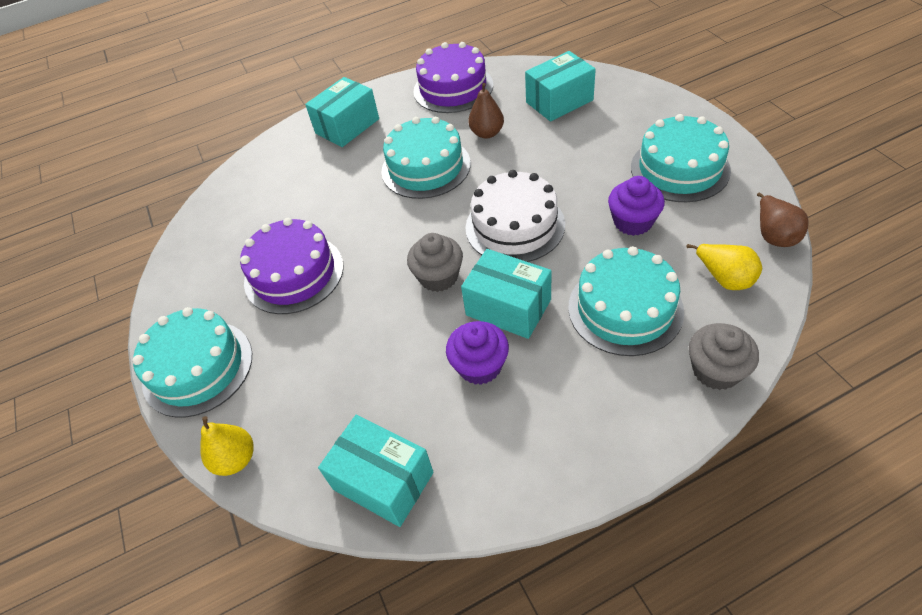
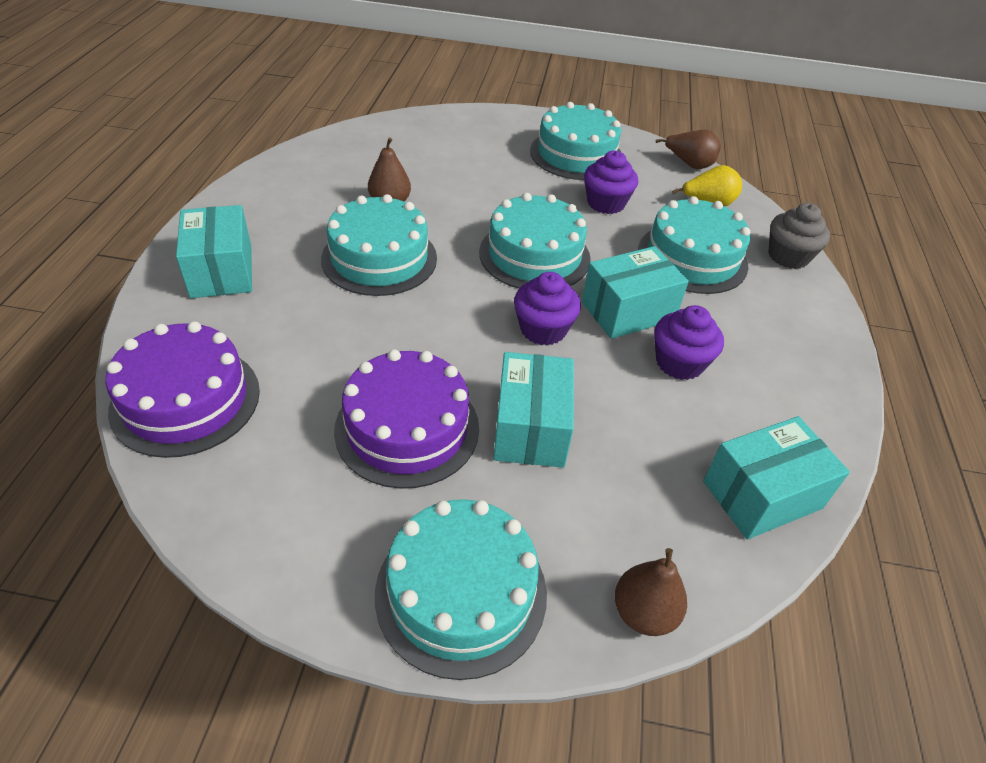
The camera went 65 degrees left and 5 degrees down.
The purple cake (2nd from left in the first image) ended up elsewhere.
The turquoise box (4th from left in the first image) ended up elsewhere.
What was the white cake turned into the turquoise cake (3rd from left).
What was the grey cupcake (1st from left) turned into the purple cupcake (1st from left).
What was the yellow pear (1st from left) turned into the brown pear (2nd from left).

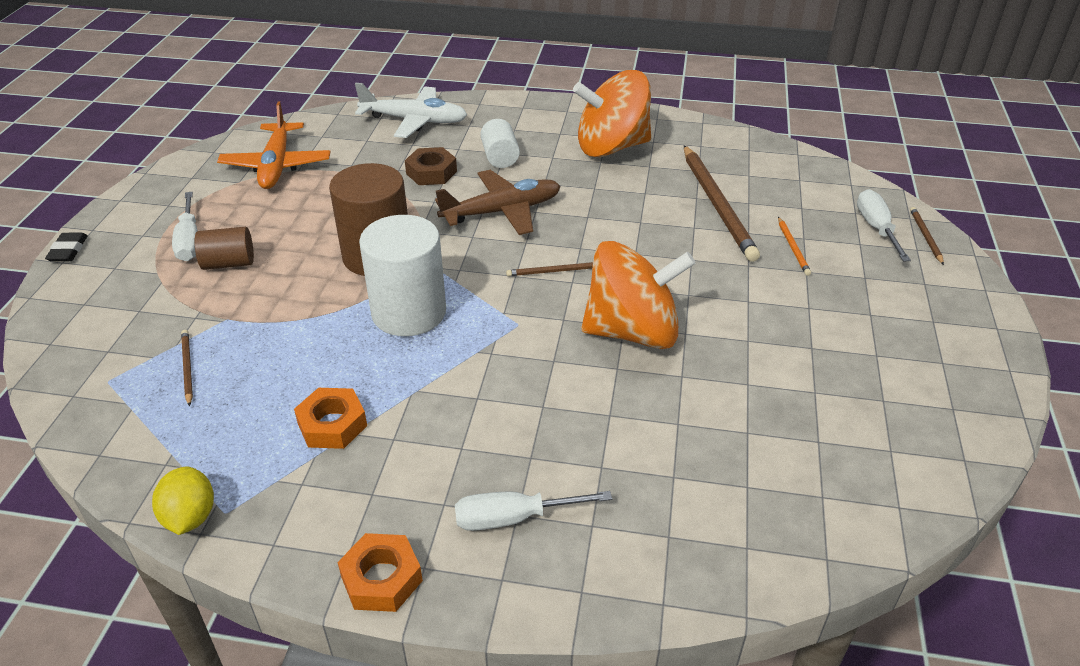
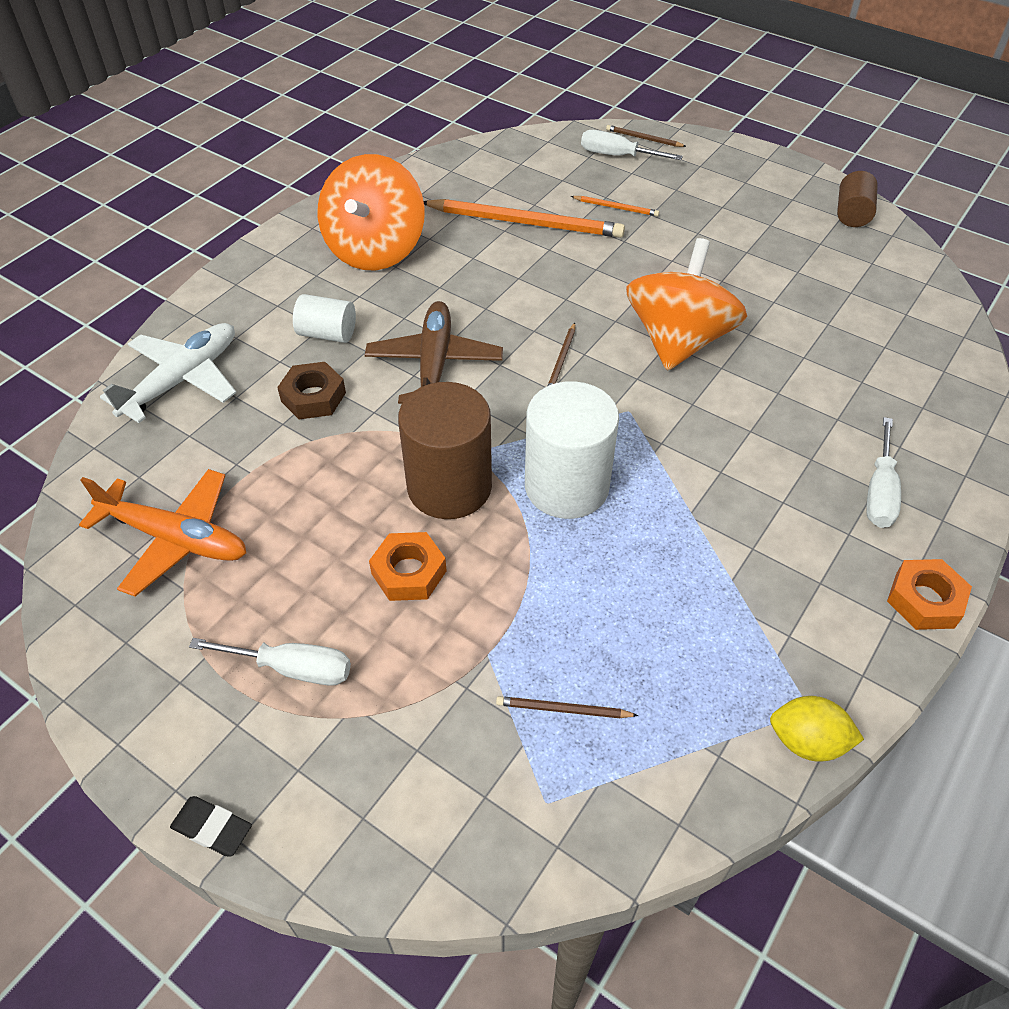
The camera went 65 degrees left and 10 degrees up.
What was the brown pencil (3rd from left) turned into the orange pencil (1st from left).
The brown cylinder (1st from left in the first image) ended up elsewhere.
The orange nut (1st from left) ended up elsewhere.

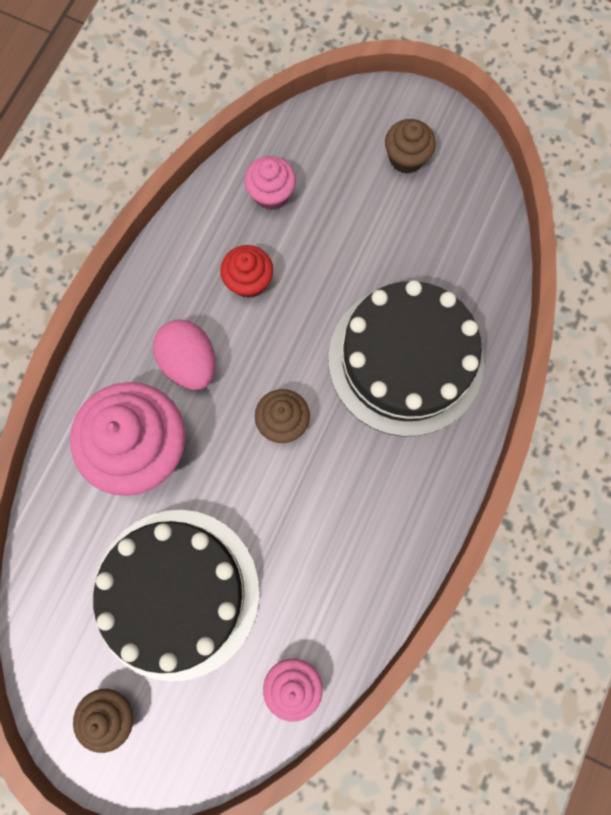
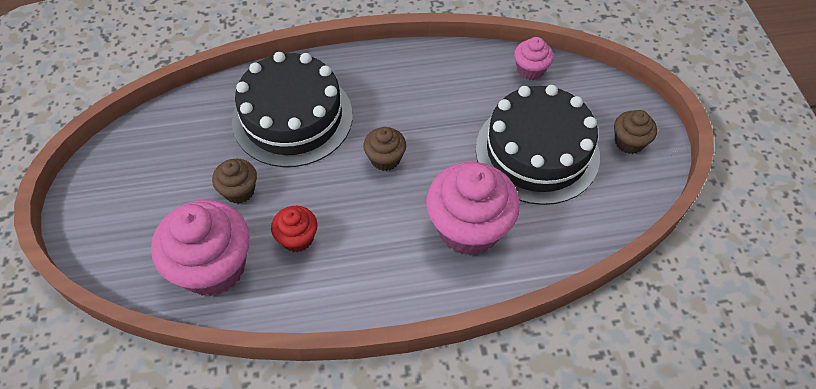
The camera went 125 degrees left and 20 degrees down.
The brown cupcake (3rd from left in the first image) ended up elsewhere.
The size of the pink cupcake (2nd from left in the first image) changed by a factor of 1.98.
The second view lost the pink egg.

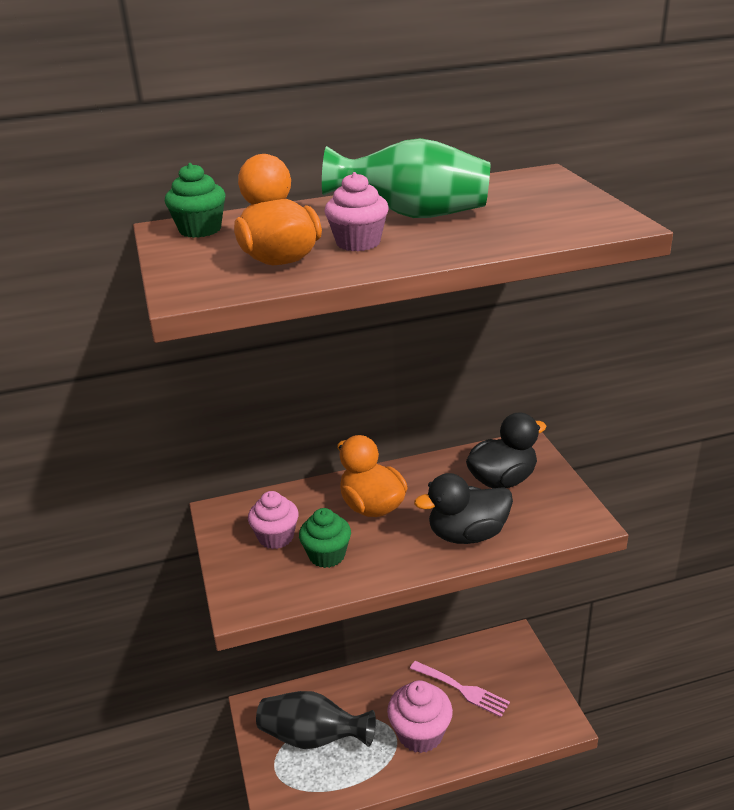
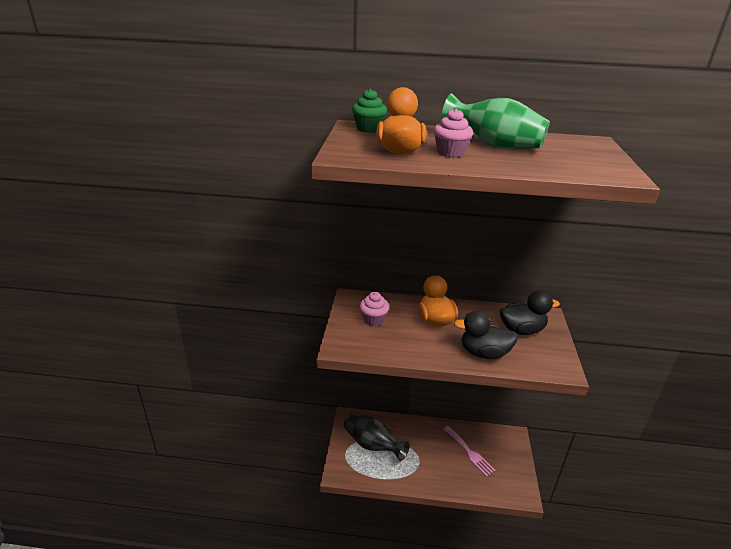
The camera went 20 degrees right and 0 degrees up.
The second view lost the green cupcake (2nd from left).
The second view lost the pink cupcake (3rd from left).

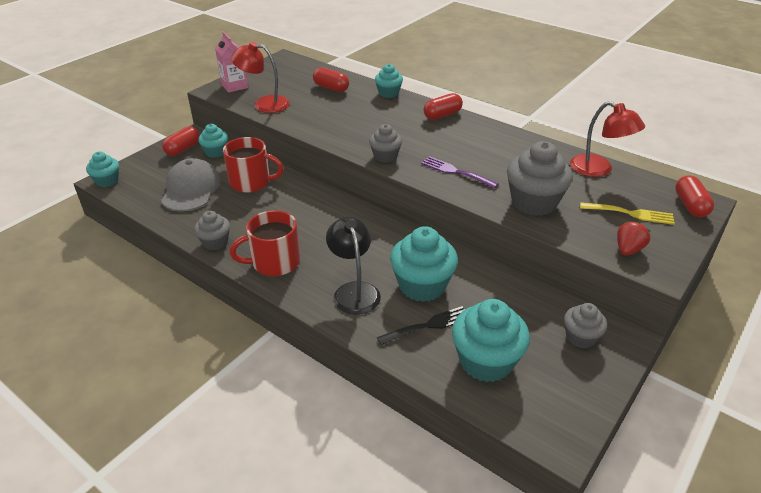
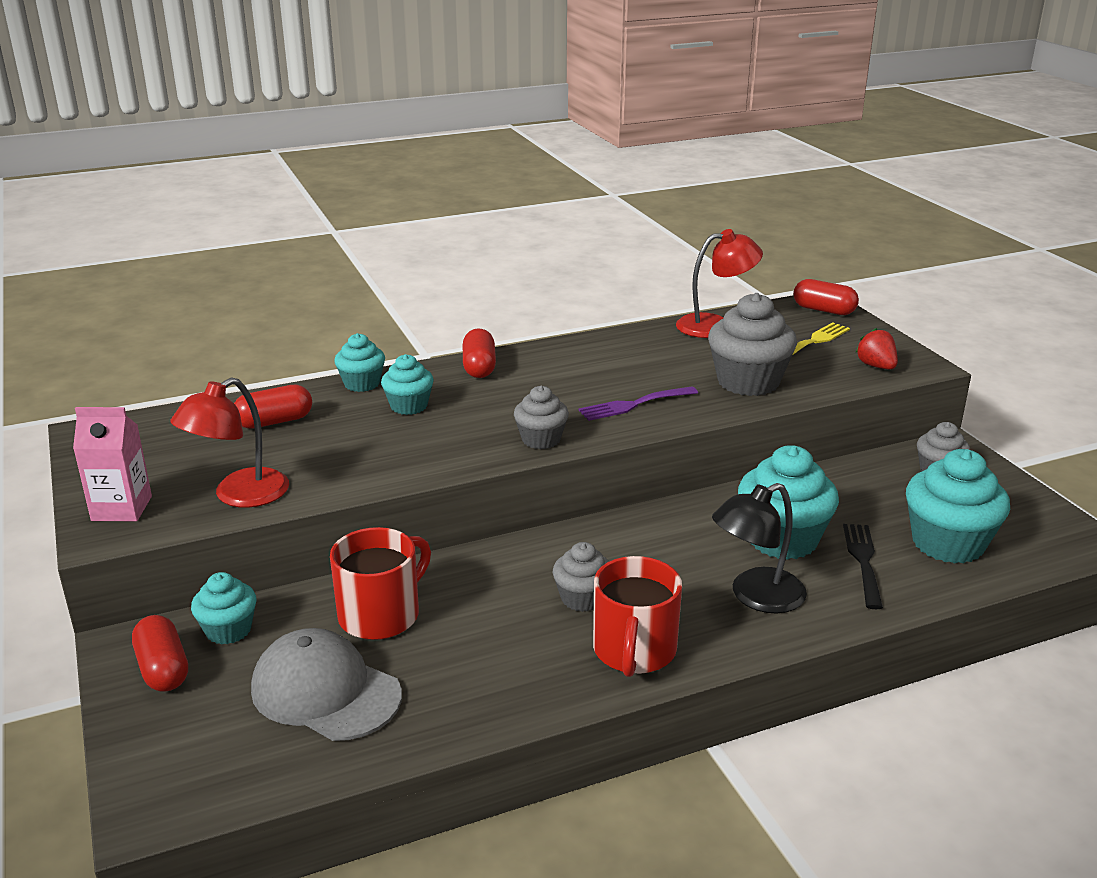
The camera went 60 degrees left and 10 degrees down.
The turquoise cupcake (1st from left in the first image) ended up elsewhere.
The grey cupcake (1st from left in the first image) ended up elsewhere.
The black lamp ended up facing another way, 45 degrees counterclockwise from before.

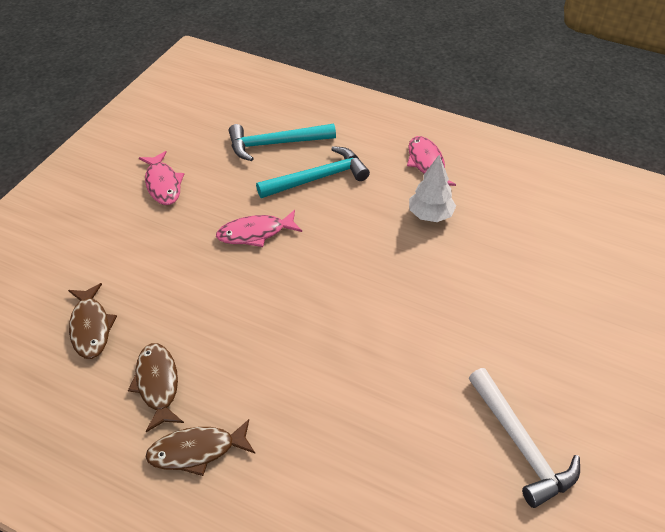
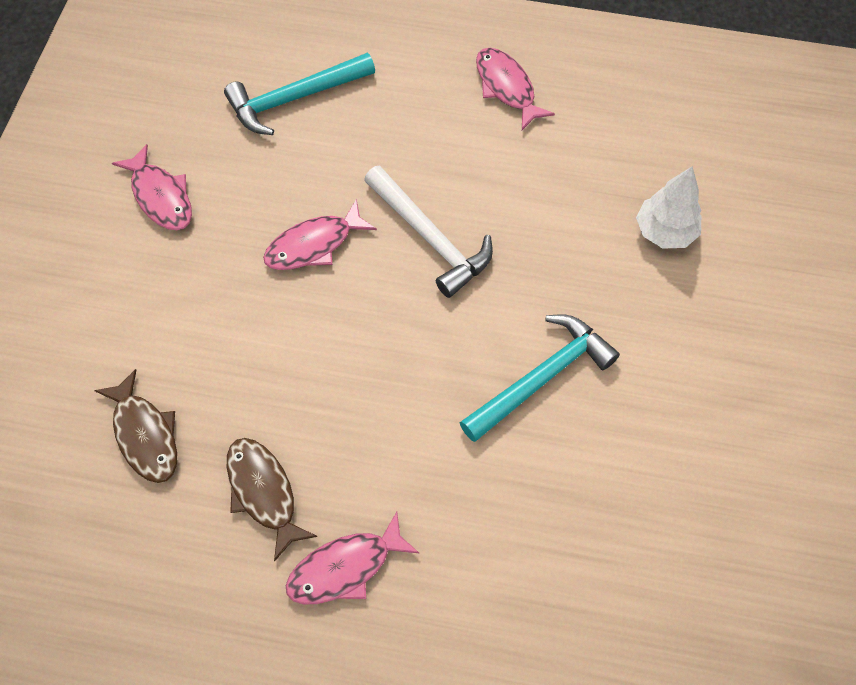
The camera went 15 degrees left and 15 degrees up.
The turquoise hammer (2nd from left) ended up elsewhere.
The white tree ended up elsewhere.
The white hammer ended up elsewhere.
What was the brown fish (3rd from left) turned into the pink fish (3rd from left).

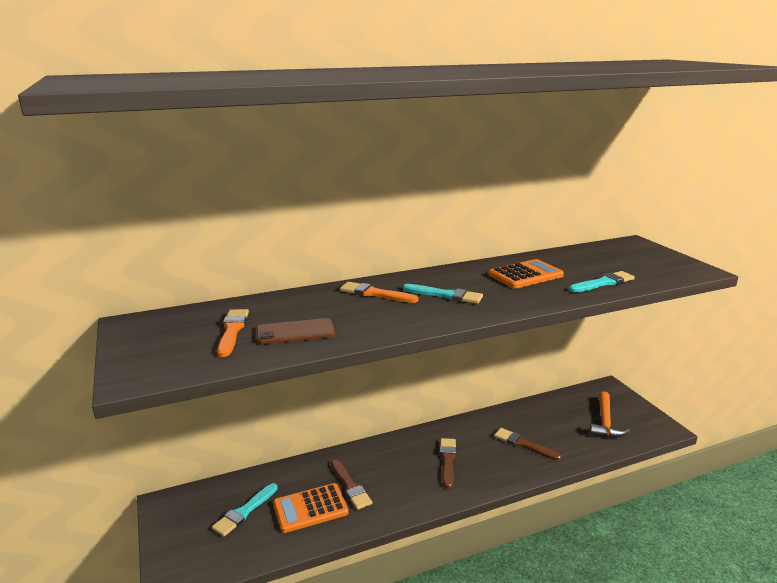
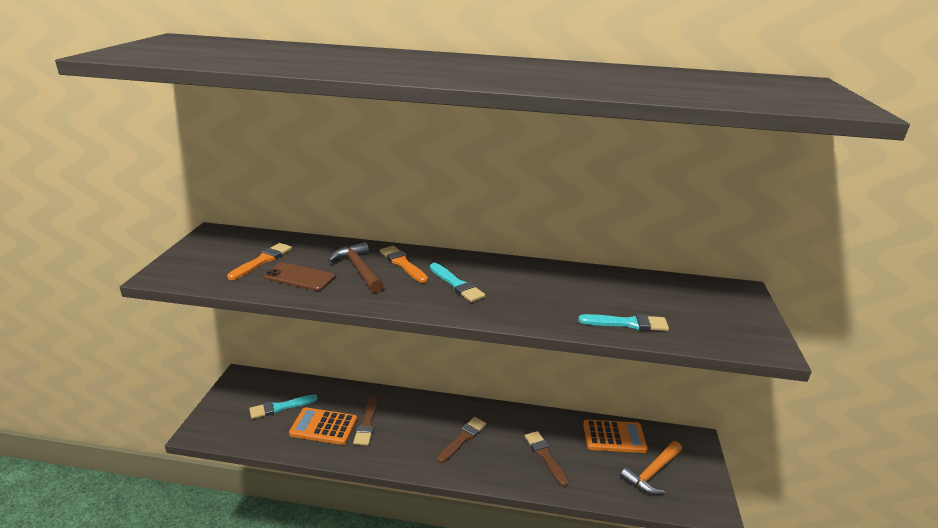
The camera went 30 degrees right and 5 degrees up.
The orange calculator (2nd from left) ended up elsewhere.
The second view gained the brown hammer.

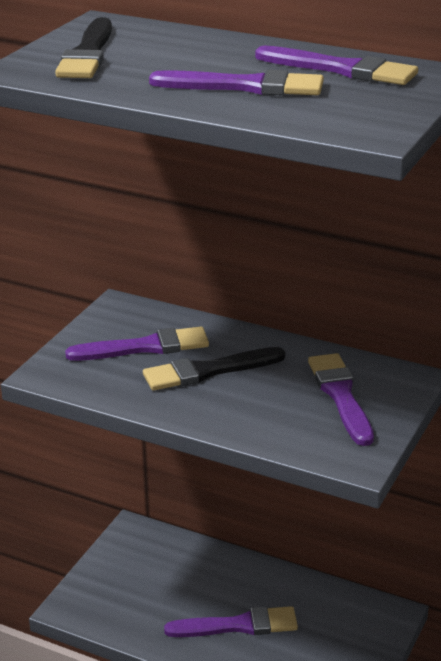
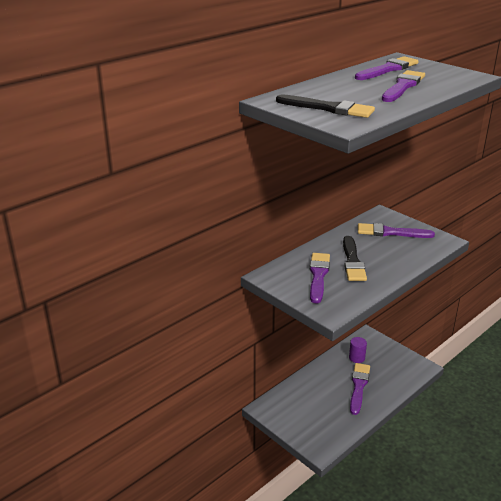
The camera went 70 degrees left and 0 degrees up.
The second view gained the purple cylinder.

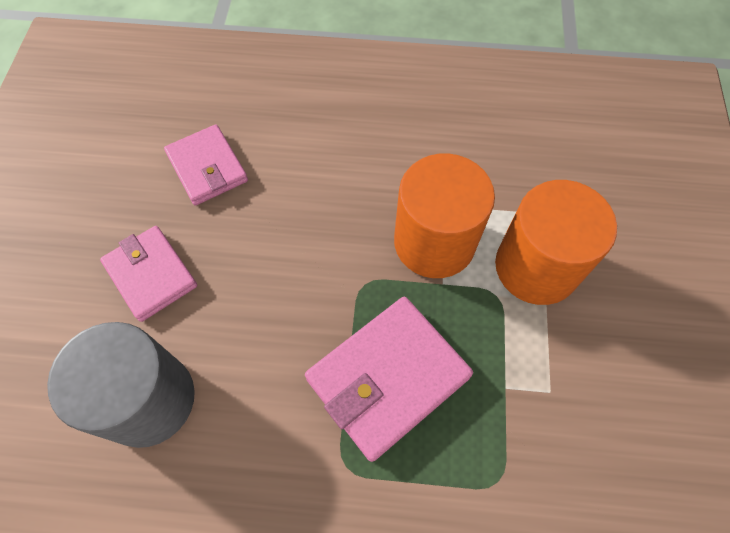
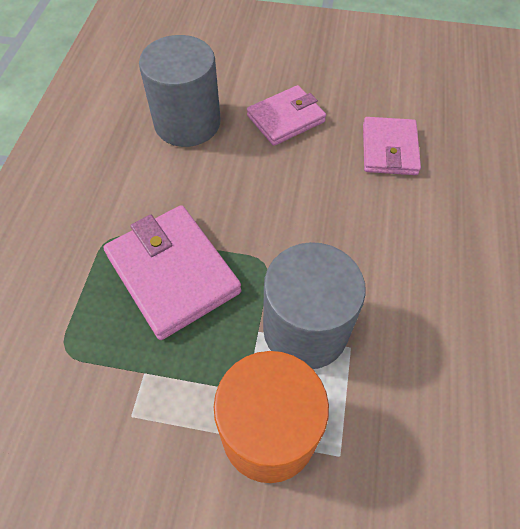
The camera went 95 degrees right and 5 degrees down.
The pink wallet (2nd from left in the first image) ended up facing another way, 60 degrees counterclockwise from before.
What was the orange cylinder (1st from left) turned into the grey cylinder (2nd from left).

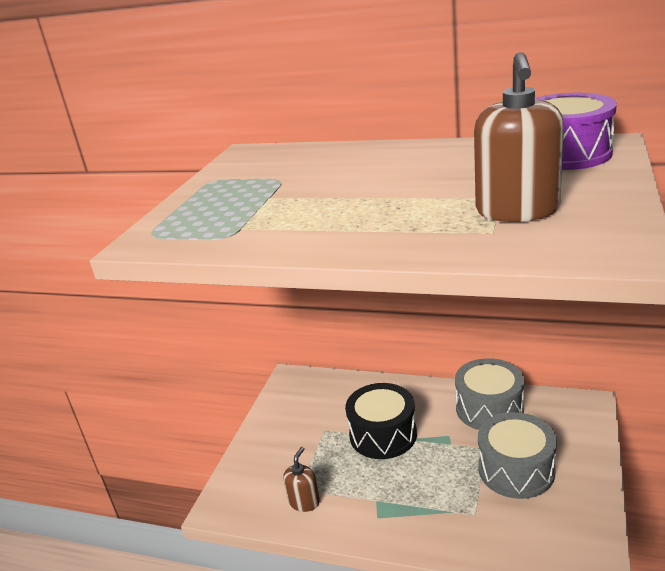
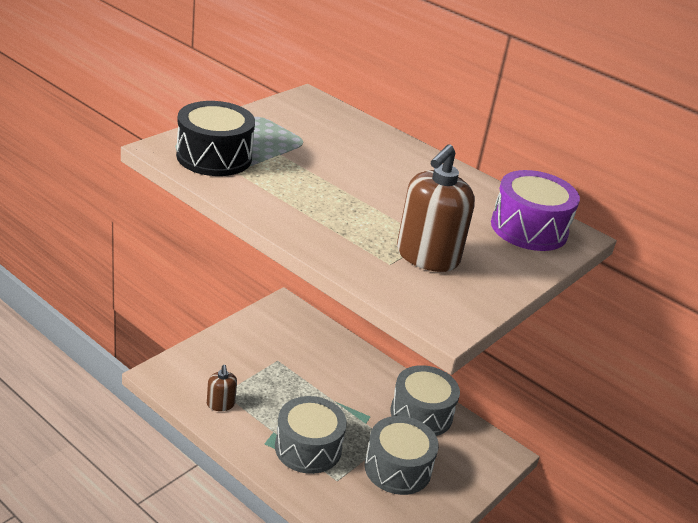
The camera went 15 degrees right and 5 degrees up.
The black drum ended up elsewhere.
The brown soap dispenser (1st from left) ended up facing another way, 120 degrees clockwise from before.
The second view gained the grey drum (1st from left).

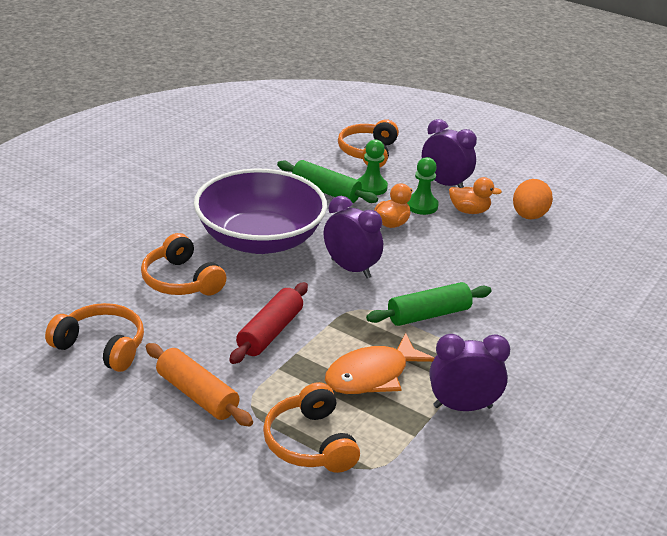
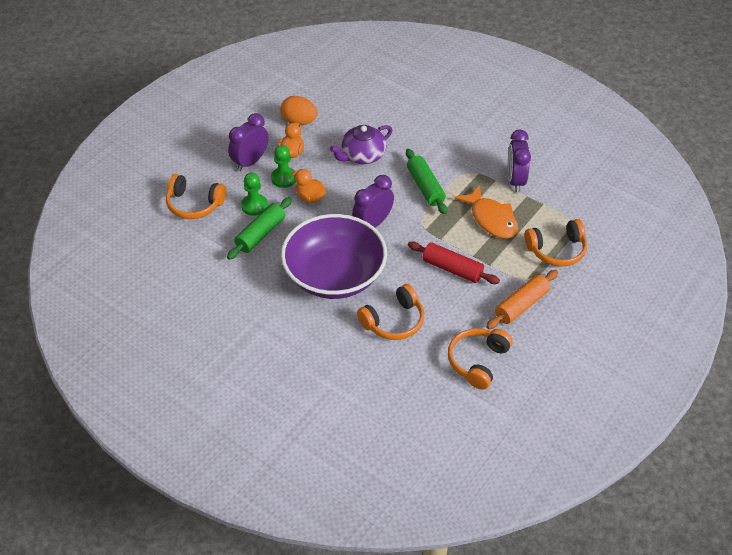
The camera went 85 degrees left and 15 degrees up.
The second view gained the purple teapot.

